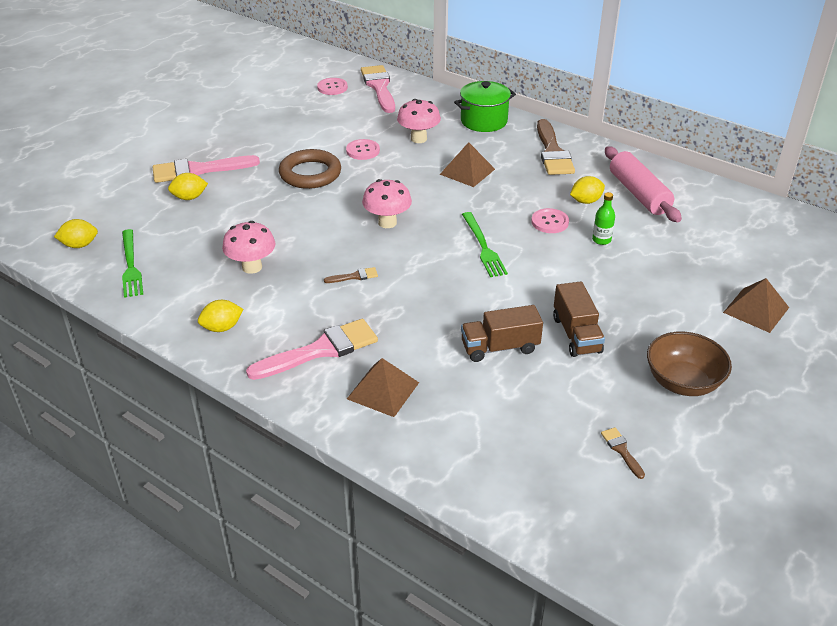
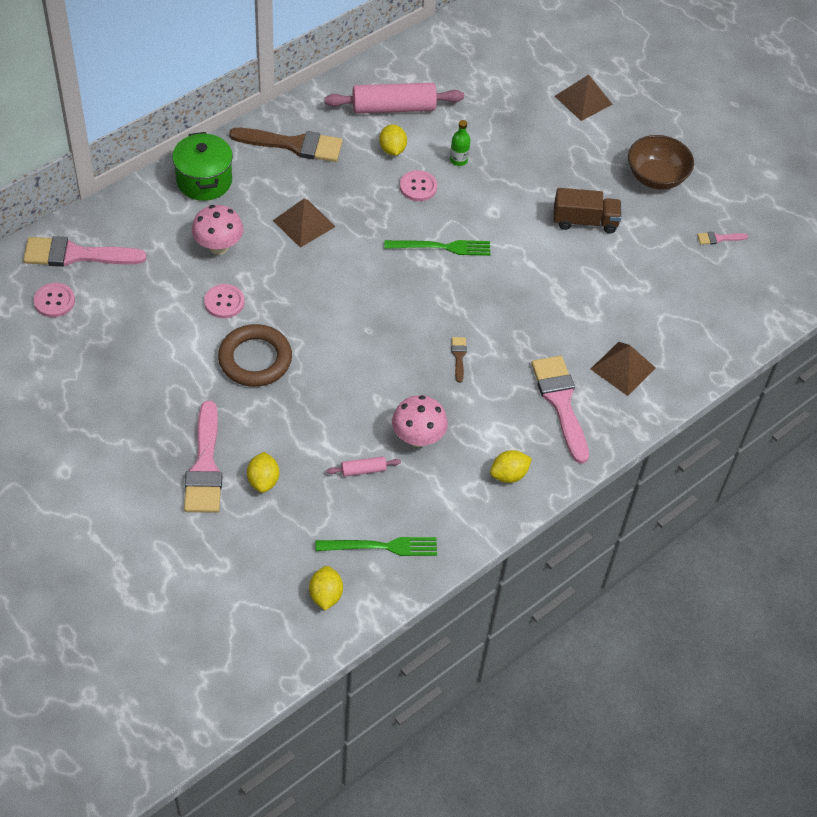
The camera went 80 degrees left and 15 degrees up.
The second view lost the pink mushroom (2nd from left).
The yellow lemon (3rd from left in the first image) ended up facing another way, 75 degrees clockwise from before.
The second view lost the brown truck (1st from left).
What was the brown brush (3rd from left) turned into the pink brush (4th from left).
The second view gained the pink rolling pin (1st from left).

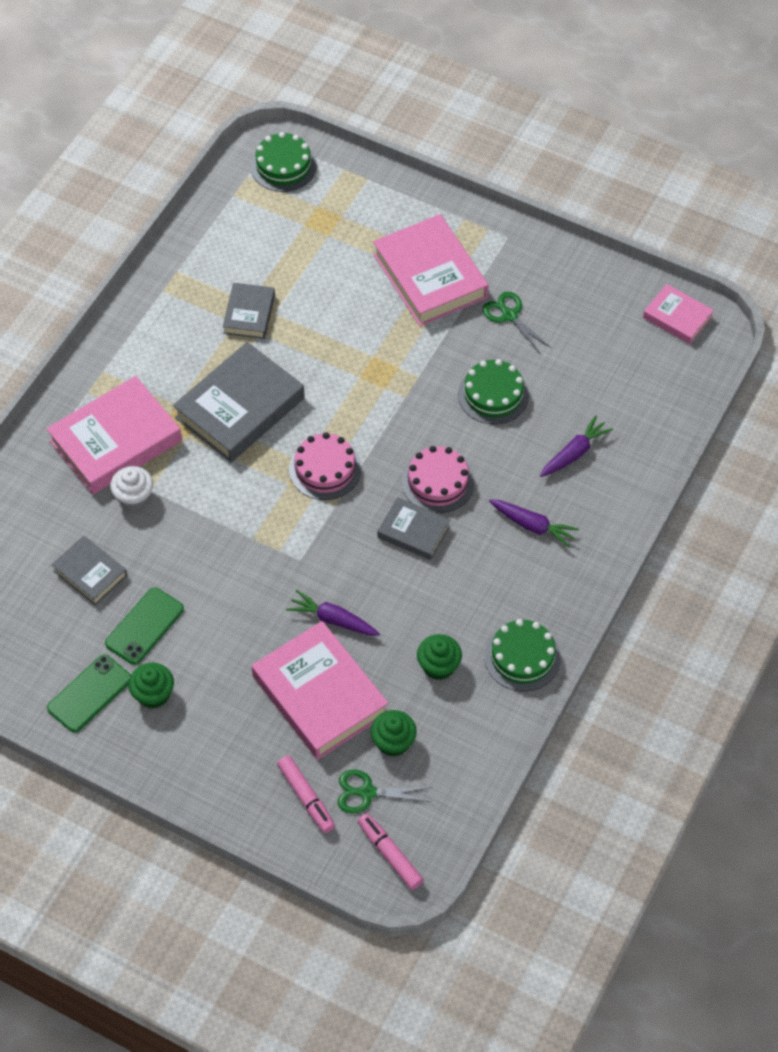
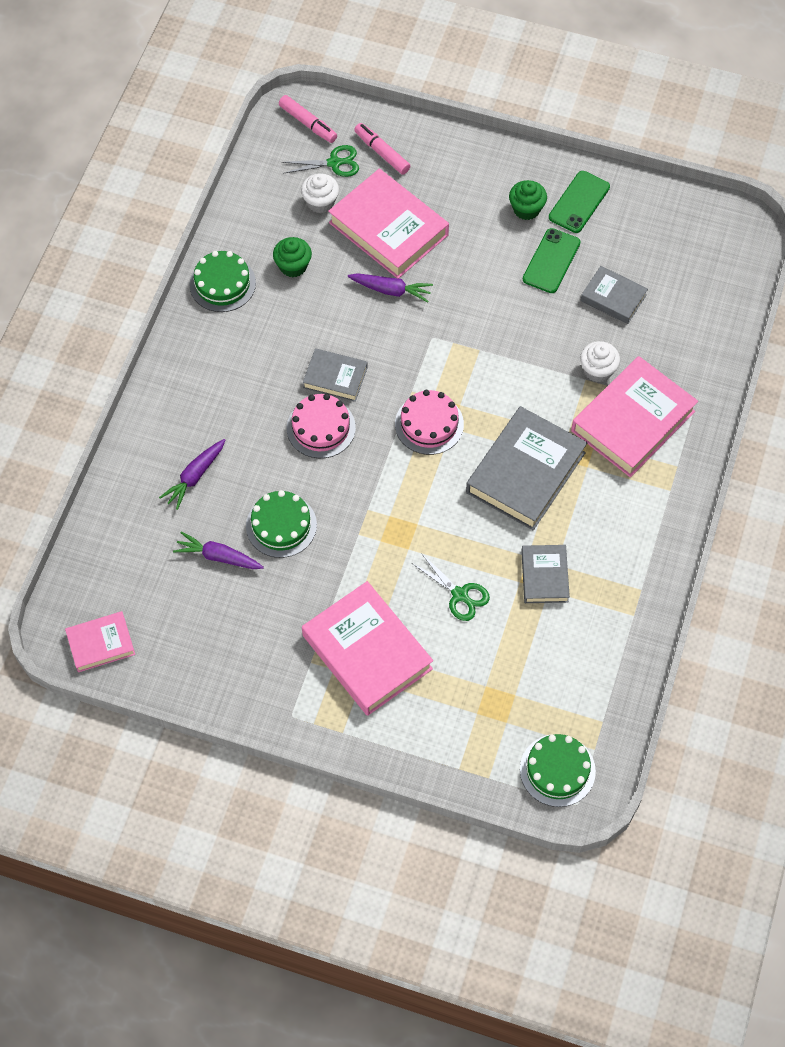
The camera went 170 degrees right and 5 degrees up.
The pink book (4th from left in the first image) ended up facing another way, 45 degrees counterclockwise from before.
The green scissors (2nd from left) ended up elsewhere.
The purple carrot (2nd from left) ended up elsewhere.
What was the green cupcake (2nd from left) turned into the white cupcake (1st from left).

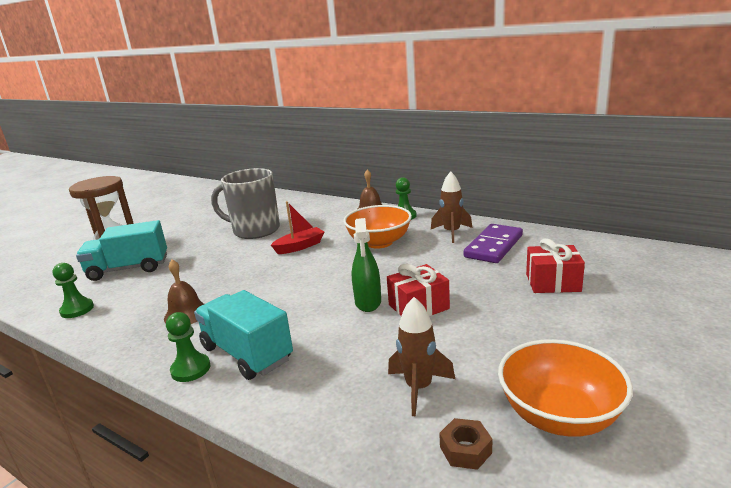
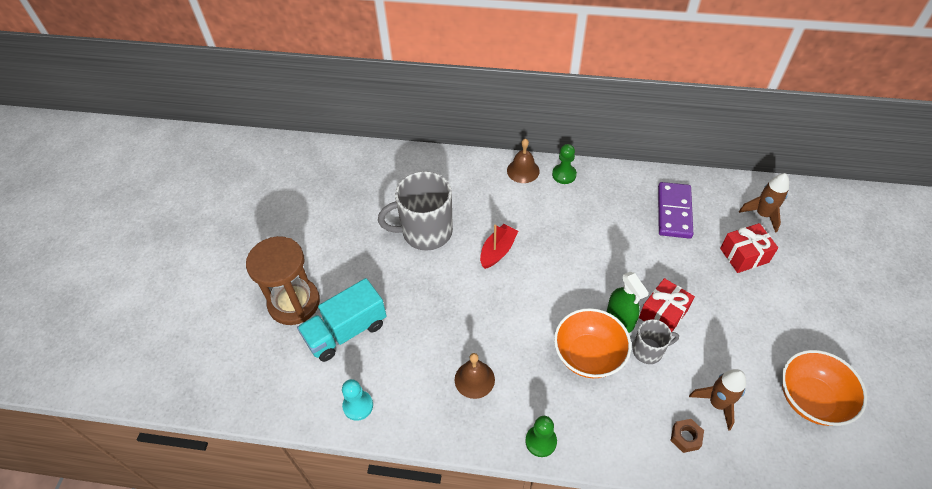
The camera went 25 degrees left and 30 degrees up.
The brown rocket (2nd from left) ended up elsewhere.
The orange bowl (1st from left) ended up elsewhere.
What was the green pawn (1st from left) turned into the turquoise pawn.
The second view lost the turquoise truck (2nd from left).
The brown nut ended up elsewhere.
The second view gained the grey mug (2nd from left).

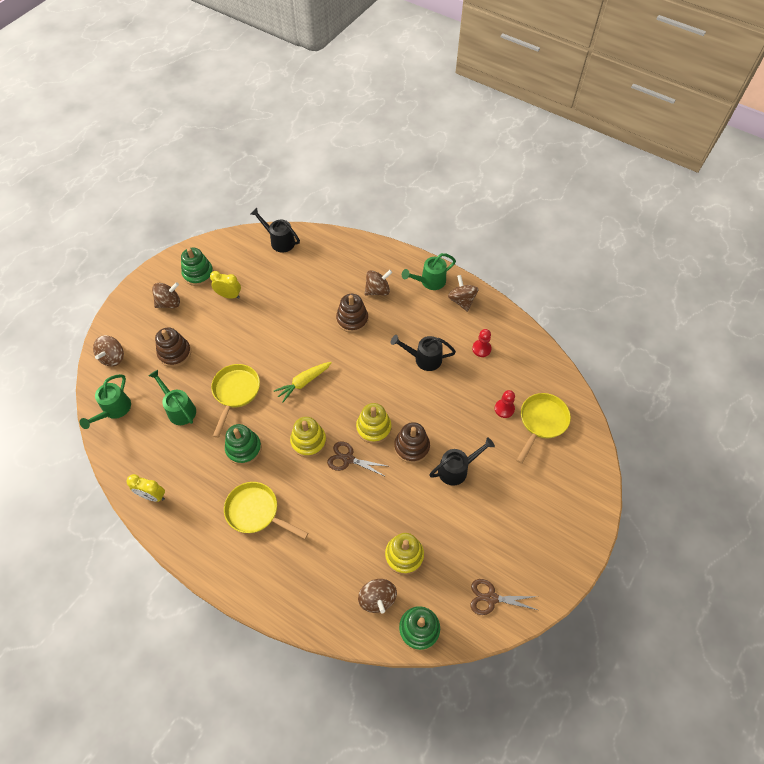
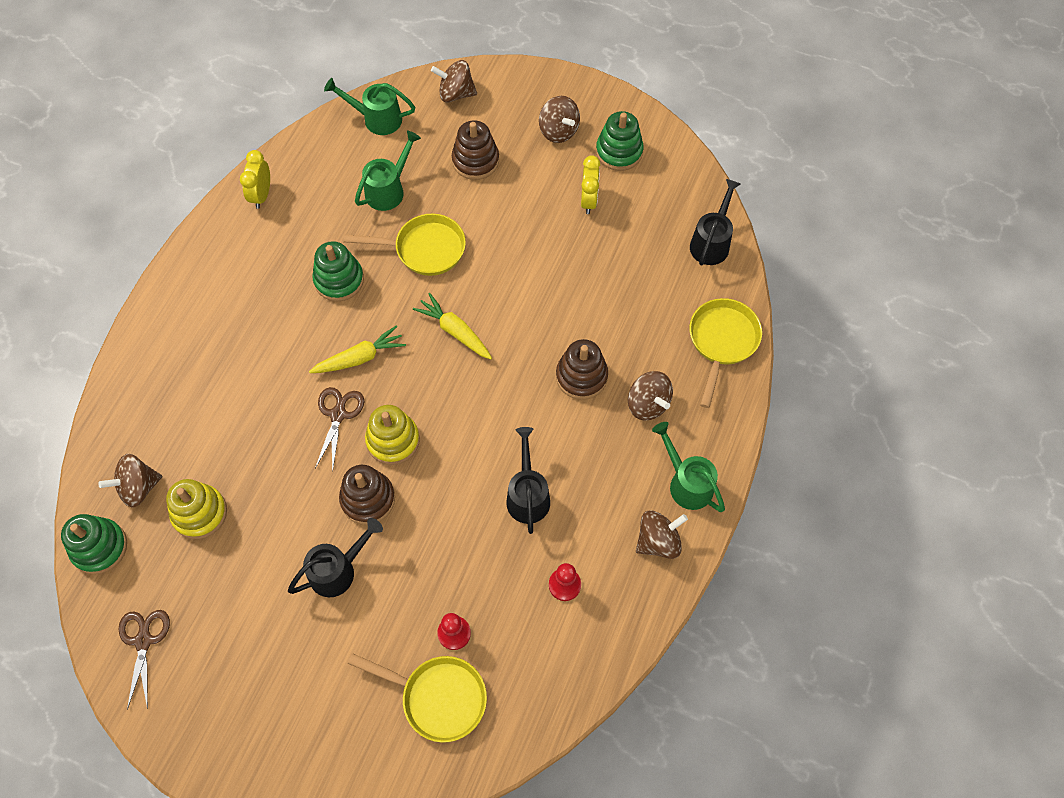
The camera went 80 degrees right and 5 degrees up.
Where the yellow stacking toy (1st from left) stood, the yellow carrot (1st from left) came to stand.
The black watering can (3rd from left in the first image) ended up facing another way, 90 degrees counterclockwise from before.
The yellow pan (2nd from left in the first image) ended up elsewhere.

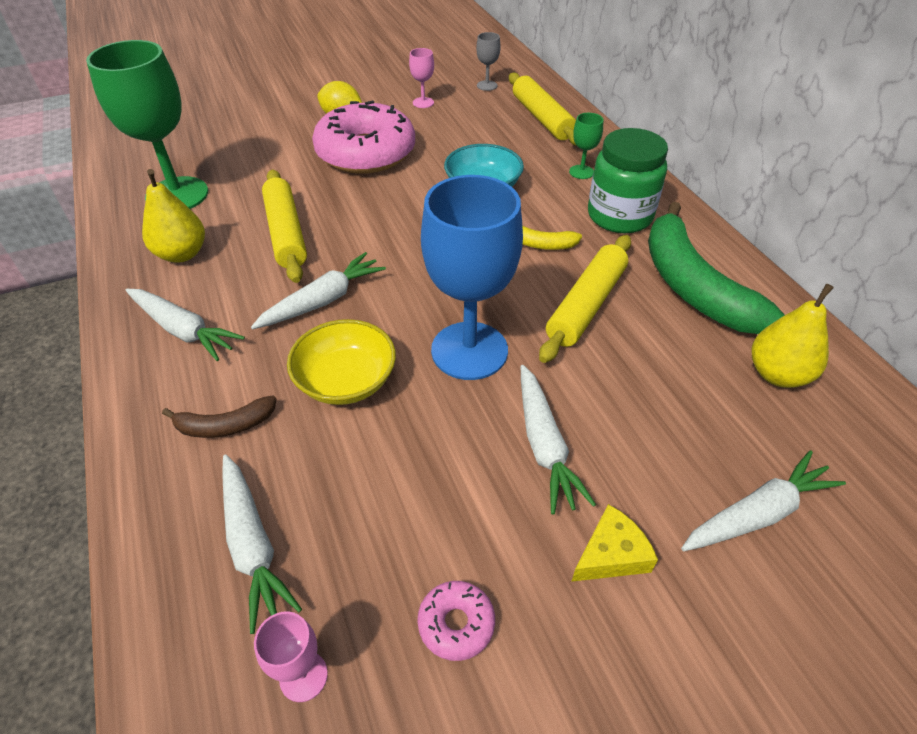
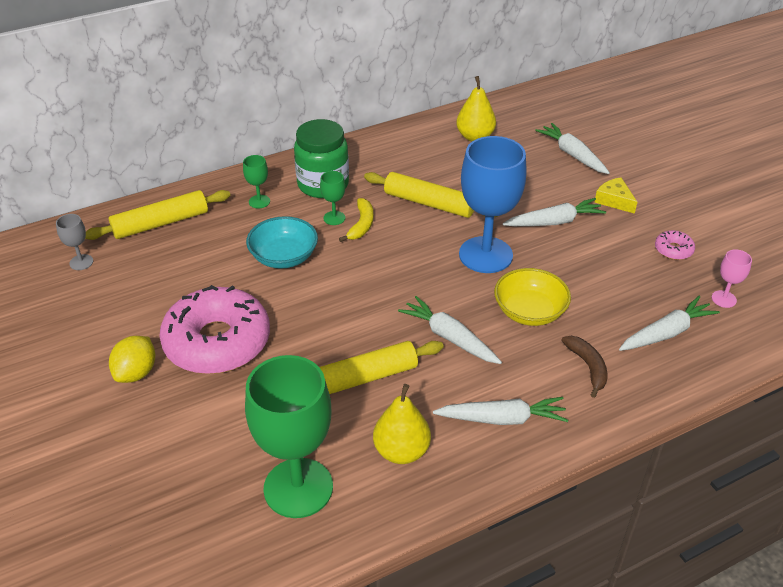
The camera went 95 degrees left and 5 degrees down.
The second view lost the pink goblet (2nd from left).
The second view lost the green banana.
The white carrot (1st from left in the first image) ended up facing another way, 60 degrees clockwise from before.
The second view gained the green goblet (3rd from left).

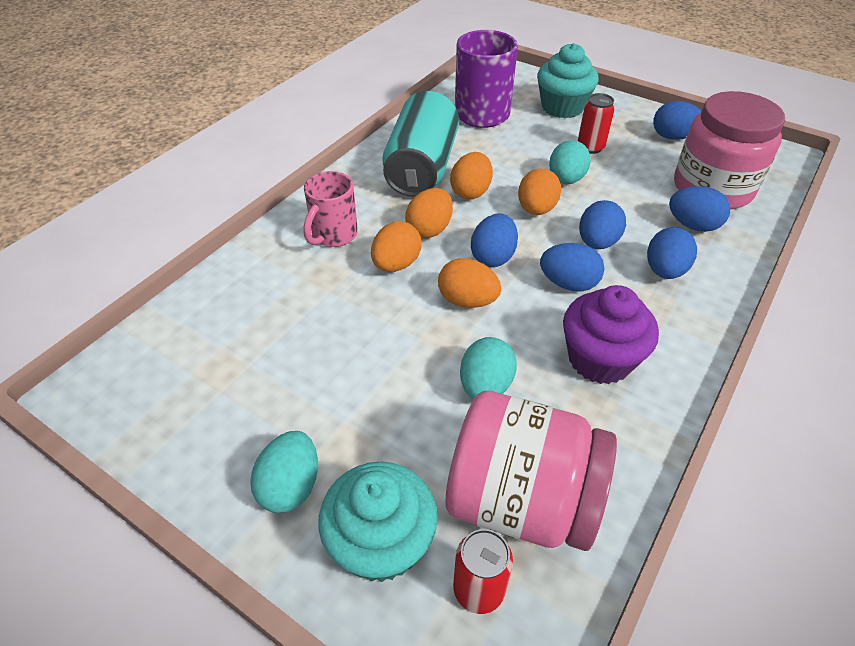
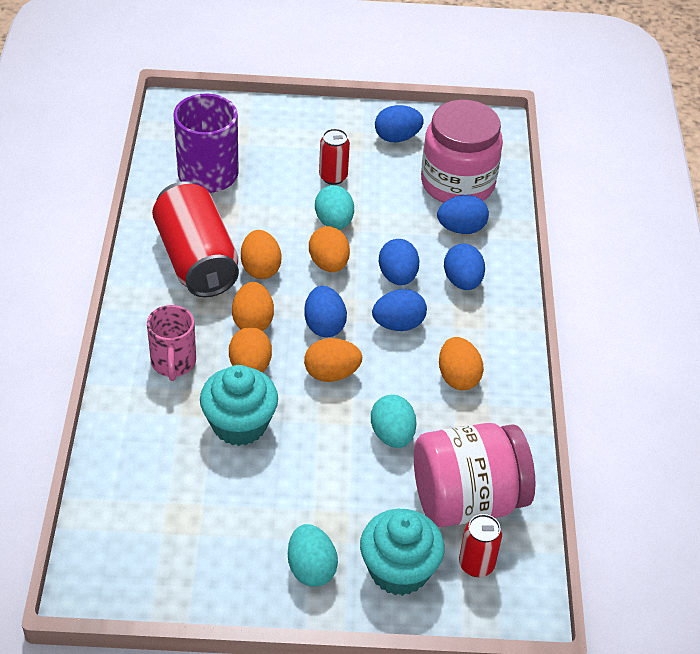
The camera went 35 degrees left and 0 degrees up.
The turquoise cupcake (2nd from left in the first image) ended up elsewhere.
What was the turquoise can turned into the red can (1st from left).
Where the purple cupcake stood, the orange egg (6th from left) came to stand.

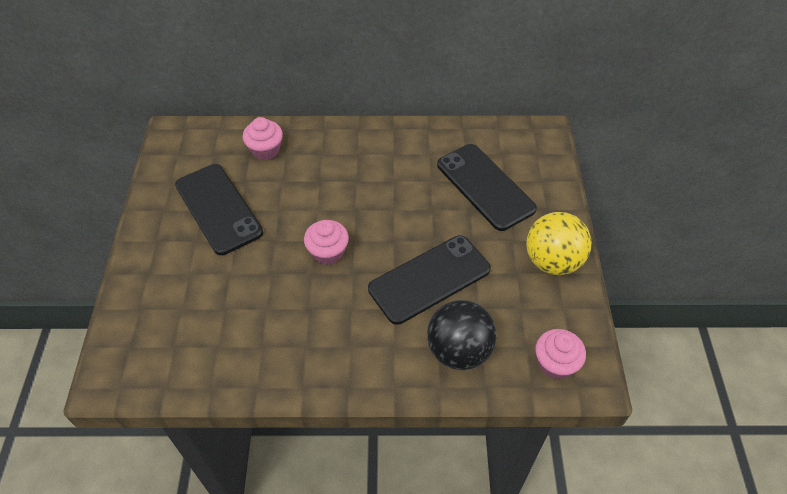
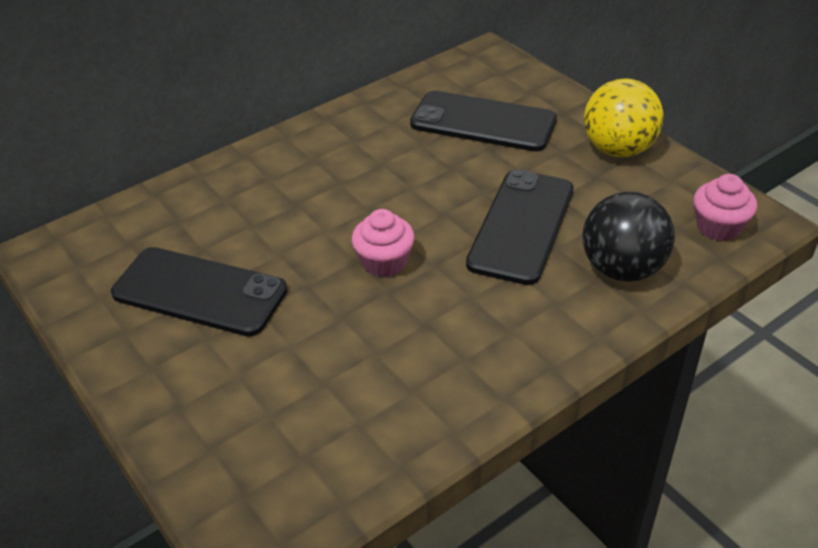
The camera went 35 degrees left and 10 degrees down.
The second view lost the pink cupcake (1st from left).

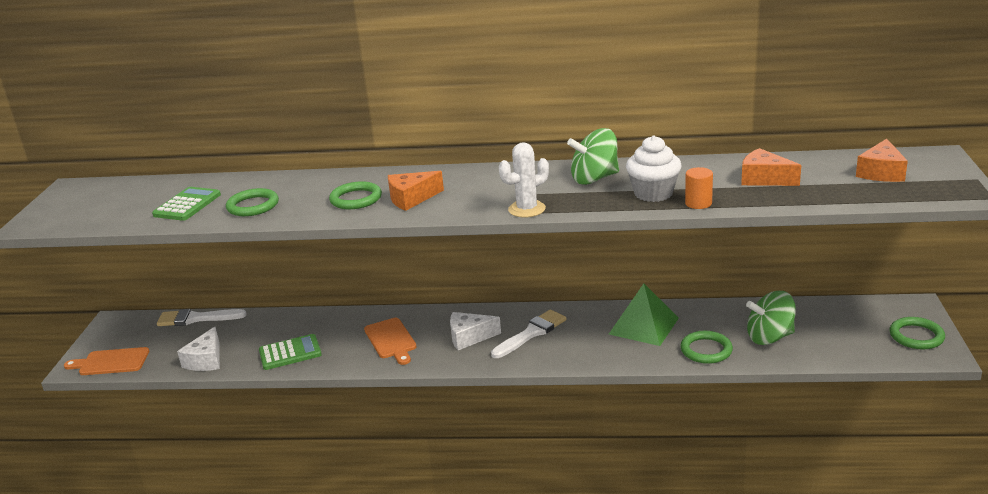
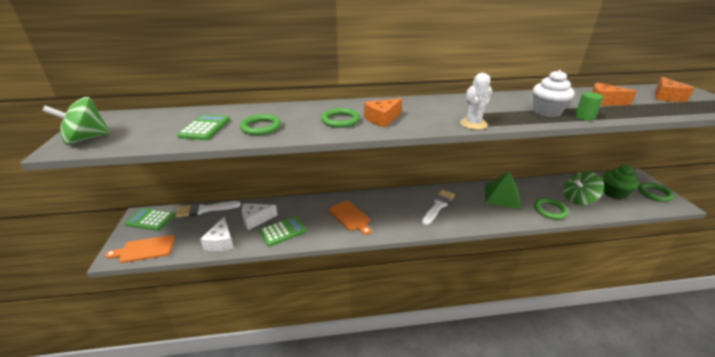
The camera went 15 degrees left and 5 degrees up.
The green spinning top (1st from left) ended up elsewhere.
What was the orange cylinder turned into the green cylinder.
The white cheese (2nd from left) ended up elsewhere.
The second view gained the green cupcake.
The second view gained the green calculator (1st from left).

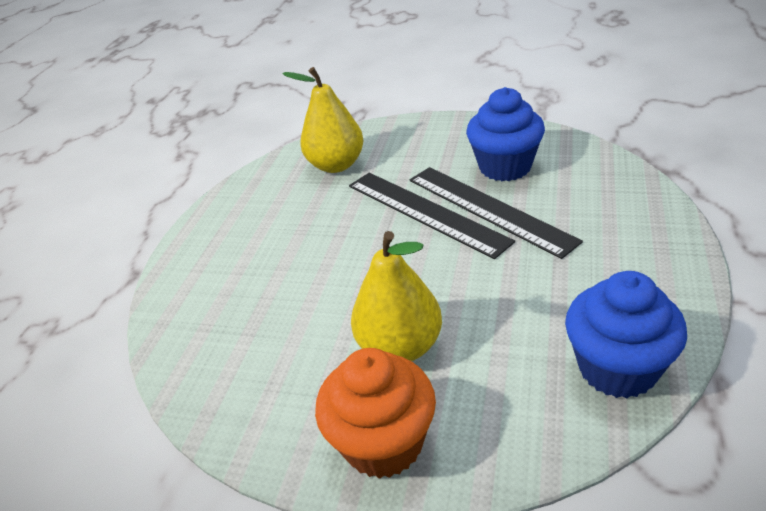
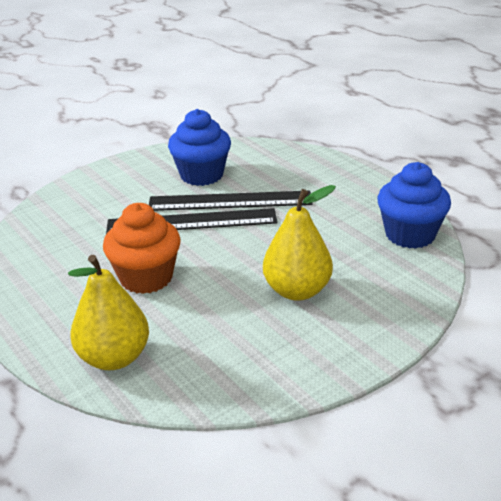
The camera went 55 degrees left and 5 degrees down.
The yellow pear (1st from left) ended up elsewhere.
The orange cupcake ended up elsewhere.

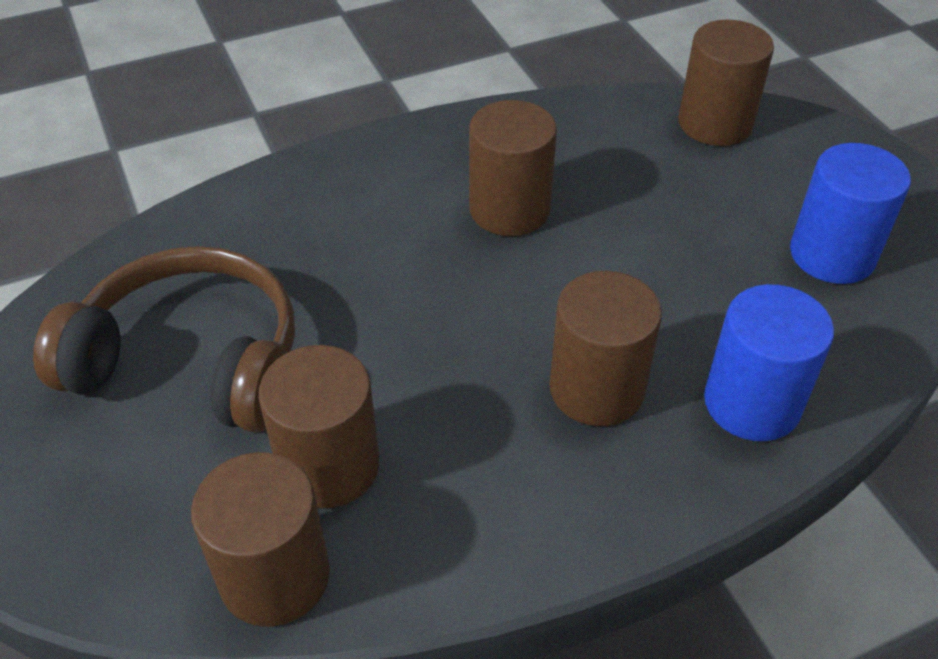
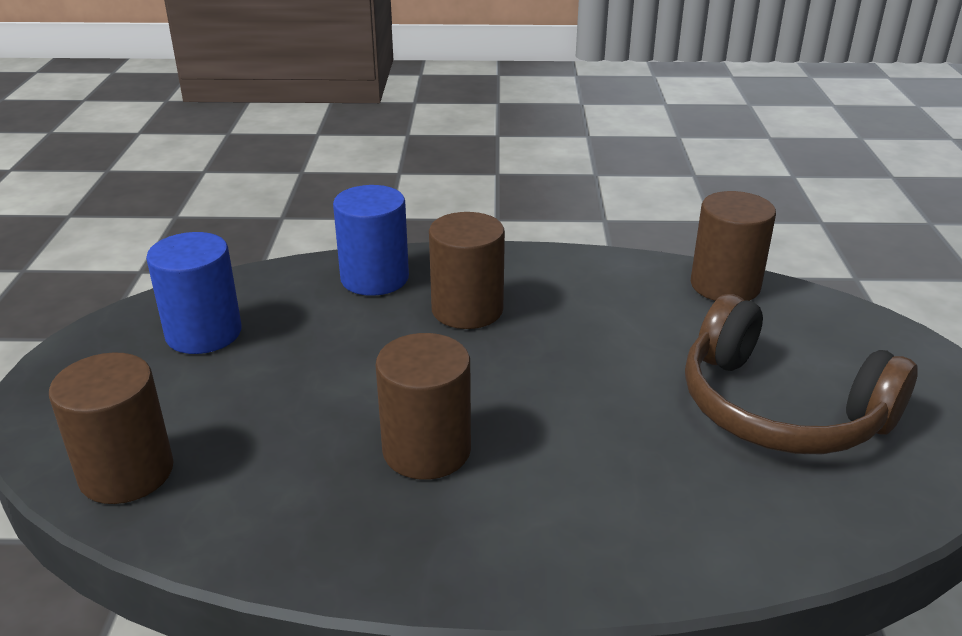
The camera went 155 degrees left and 15 degrees down.
The second view lost the brown cylinder (2nd from left).

